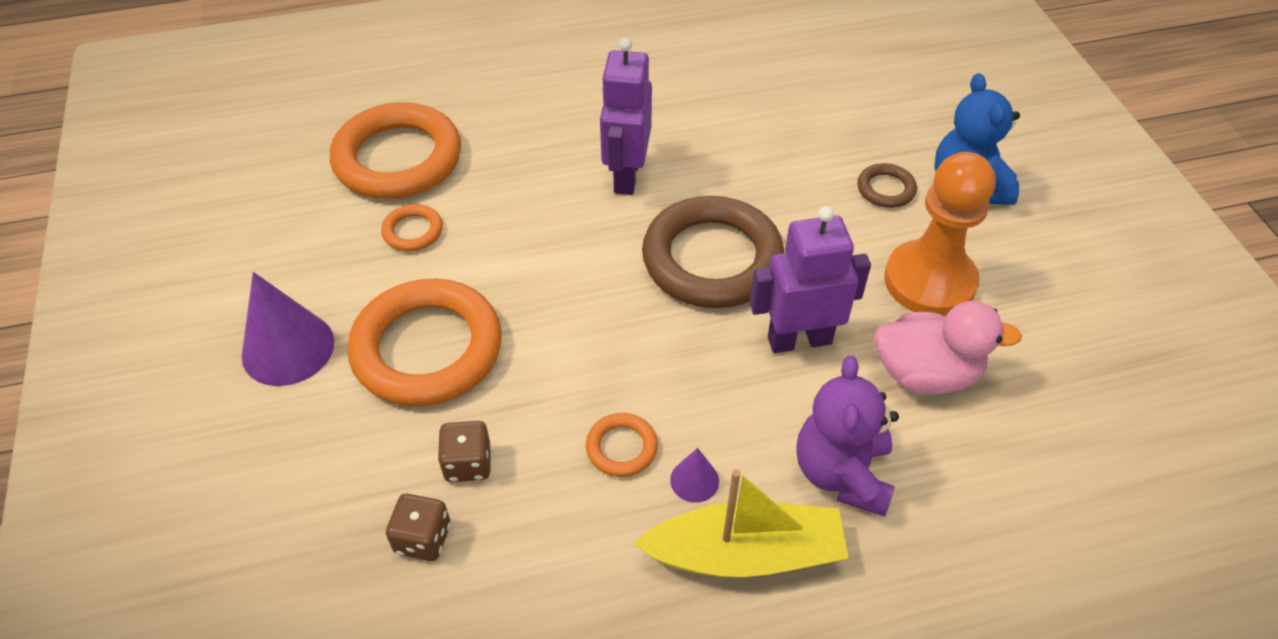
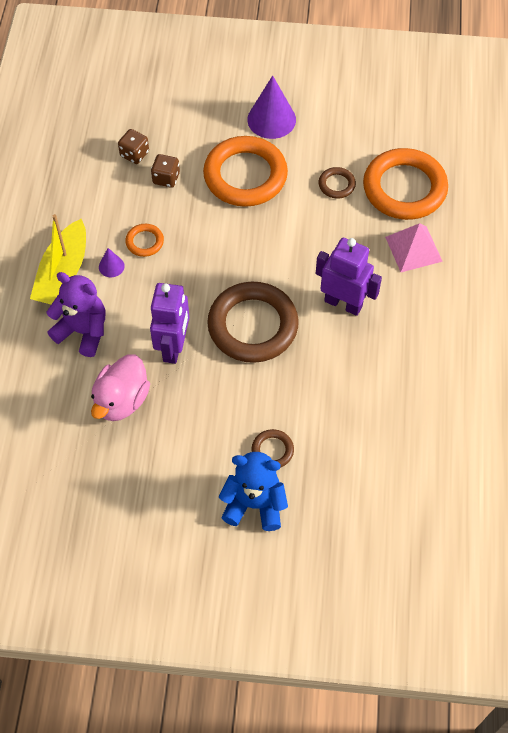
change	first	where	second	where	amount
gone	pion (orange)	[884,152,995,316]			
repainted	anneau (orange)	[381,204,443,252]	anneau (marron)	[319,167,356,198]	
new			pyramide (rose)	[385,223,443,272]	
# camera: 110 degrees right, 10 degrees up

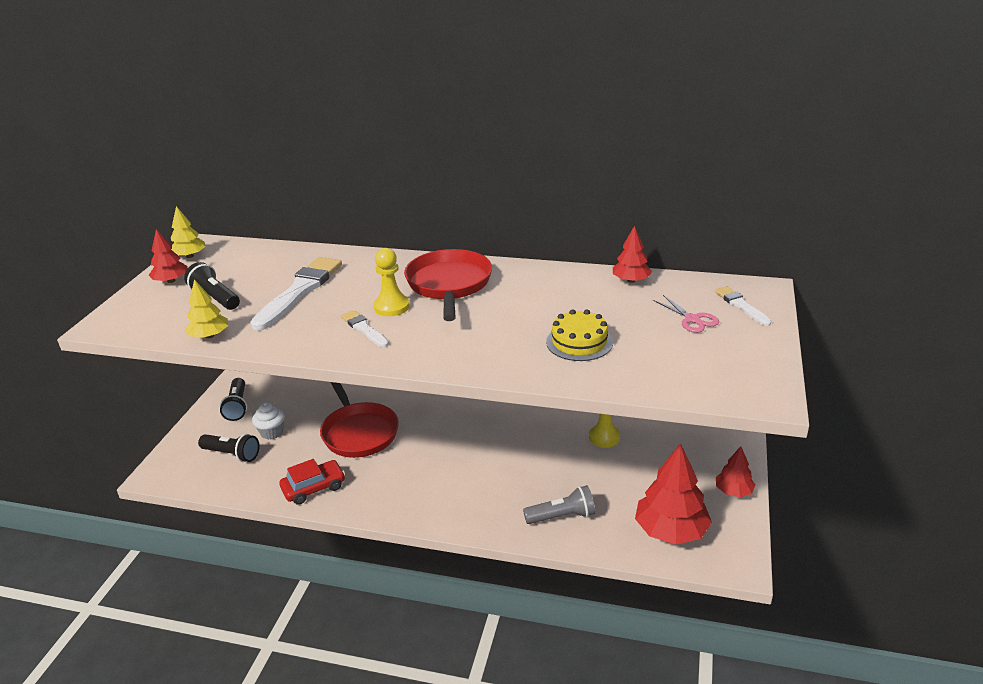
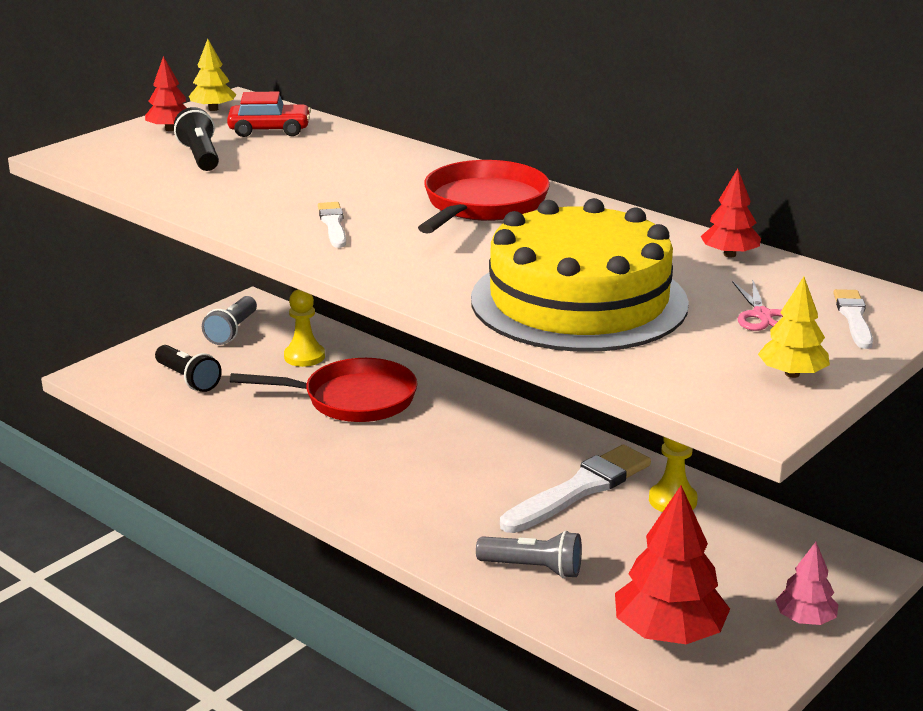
change	first	where	second	where	amount
shifted	pion (jaune)	[374,248,410,316]		[284,289,325,367]	
shifted	pinceau (blanc)	[251,257,342,331]		[500,445,651,533]	
shifted	arbre (jaune)	[185,279,228,338]		[758,277,830,378]	
scaled	gâteau (jaune)	[546,309,613,361]		[471,198,689,352]	x2.25
repainted	lampe de poche (noir)	[220,378,247,421]	lampe de poche (gris)	[202,296,257,345]	
rotated	poêle (rouge)	[320,382,399,458]		[230,358,418,422]	90 degrees counterclockwise
gone	muffin (blanc)	[252,402,285,440]			
repainted	arbre (rouge)	[716,446,756,497]	arbre (rose)	[775,542,838,625]	
shifted	voiture (rouge)	[279,459,345,505]		[227,91,311,137]	
# camera: 25 degrees right, 5 degrees down

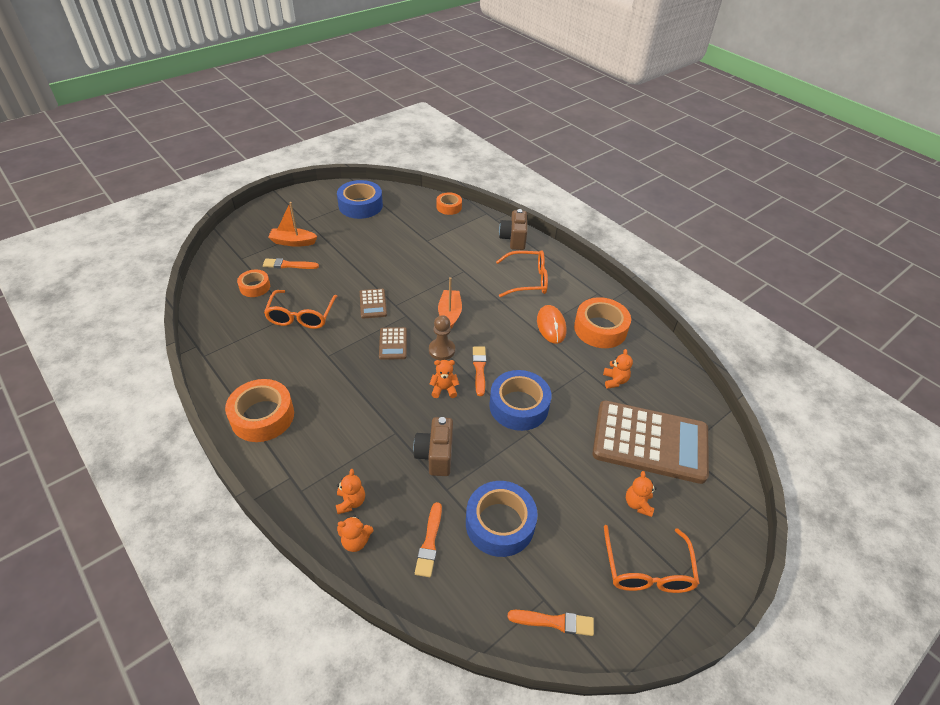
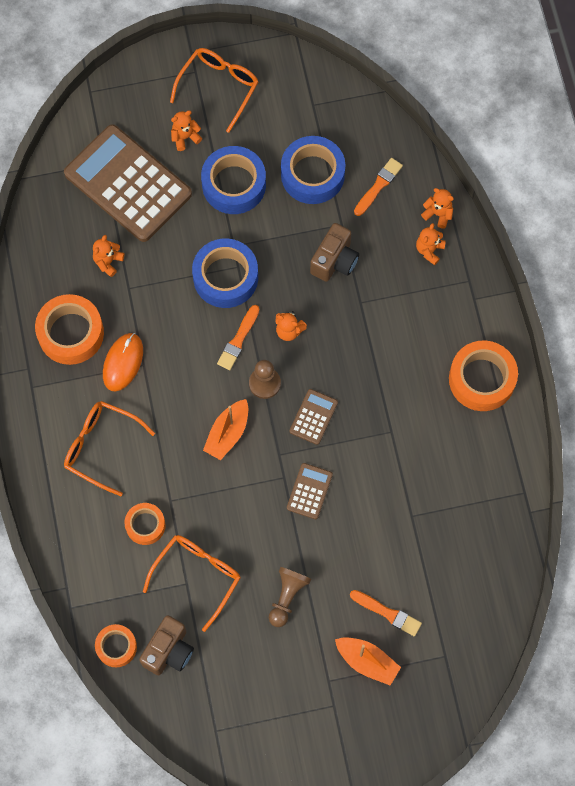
change	first	where	second	where	amount
shifted	ruban adhésif (bleu)	[337,180,383,219]		[201,146,266,214]	
shifted	appareil photo (marron)	[499,209,527,250]		[139,615,194,675]	
shifted	ruban adhésif (orange)	[237,269,270,297]		[124,503,165,545]	
shifted	lunettes (orange)	[264,290,338,329]		[143,535,240,632]	
rotated	ours en peluche (orange)	[626,471,657,517]		[171,111,202,151]	150 degrees counterclockwise
gone	pinceau (orange)	[507,610,594,636]			
new			pion (marron)	[269,567,311,627]	
# camera: 150 degrees left, 25 degrees up

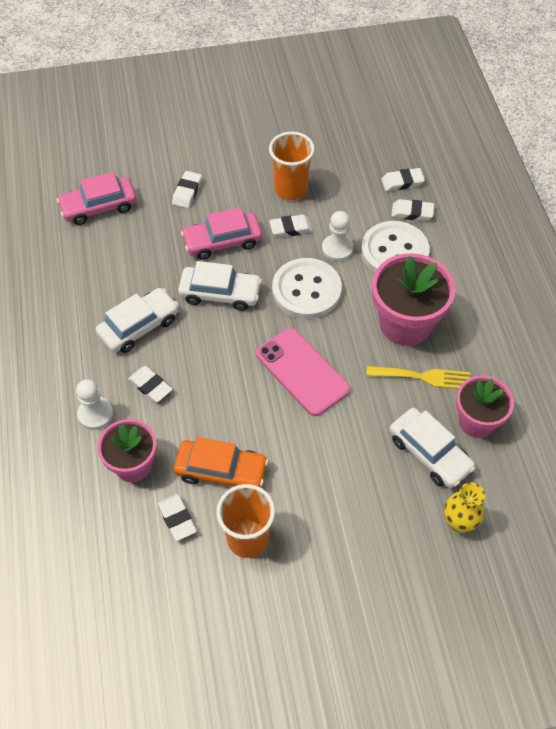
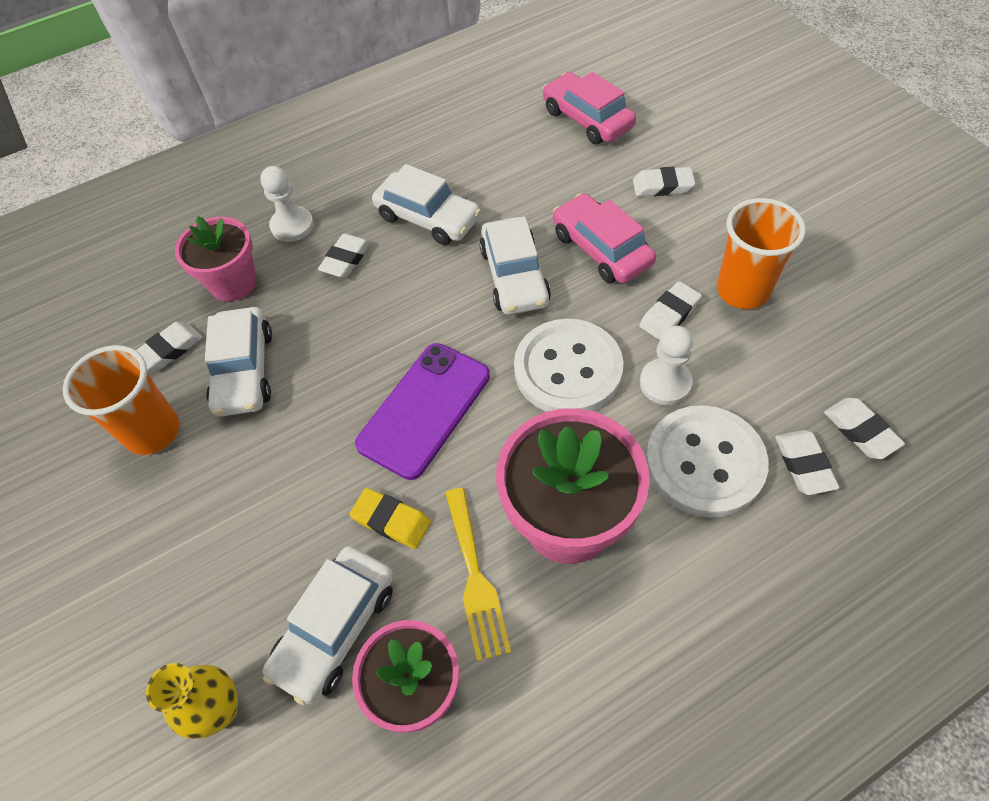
change	first	where	second	where	amount
rotated	gomme (blanc)	[269,214,313,237]		[639,281,702,340]	75 degrees clockwise
repainted	téléphone (rose)	[256,328,350,416]	téléphone (violet)	[355,343,490,480]	
repainted	voiture (orange)	[174,437,268,488]	voiture (blanc)	[205,307,272,417]	
new			gomme (jaune)	[349,488,431,549]	
# camera: 75 degrees right, 0 degrees up

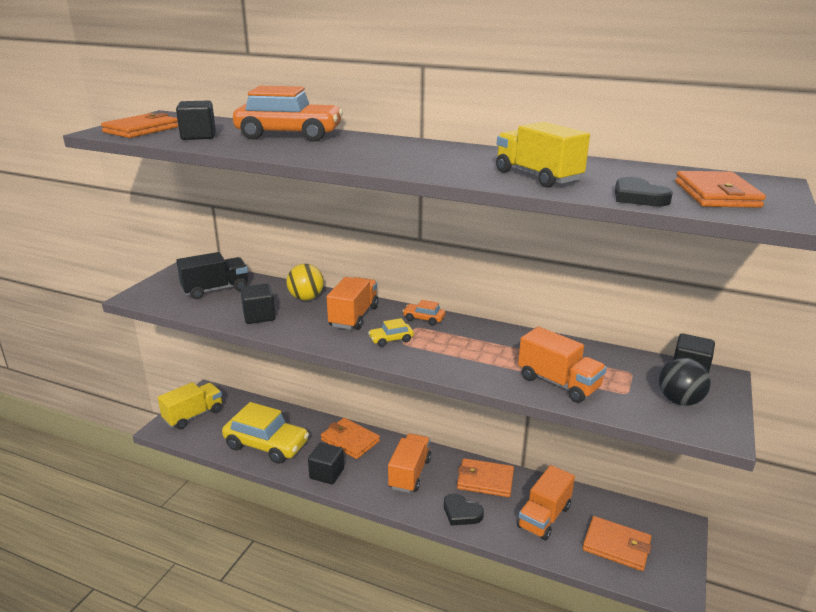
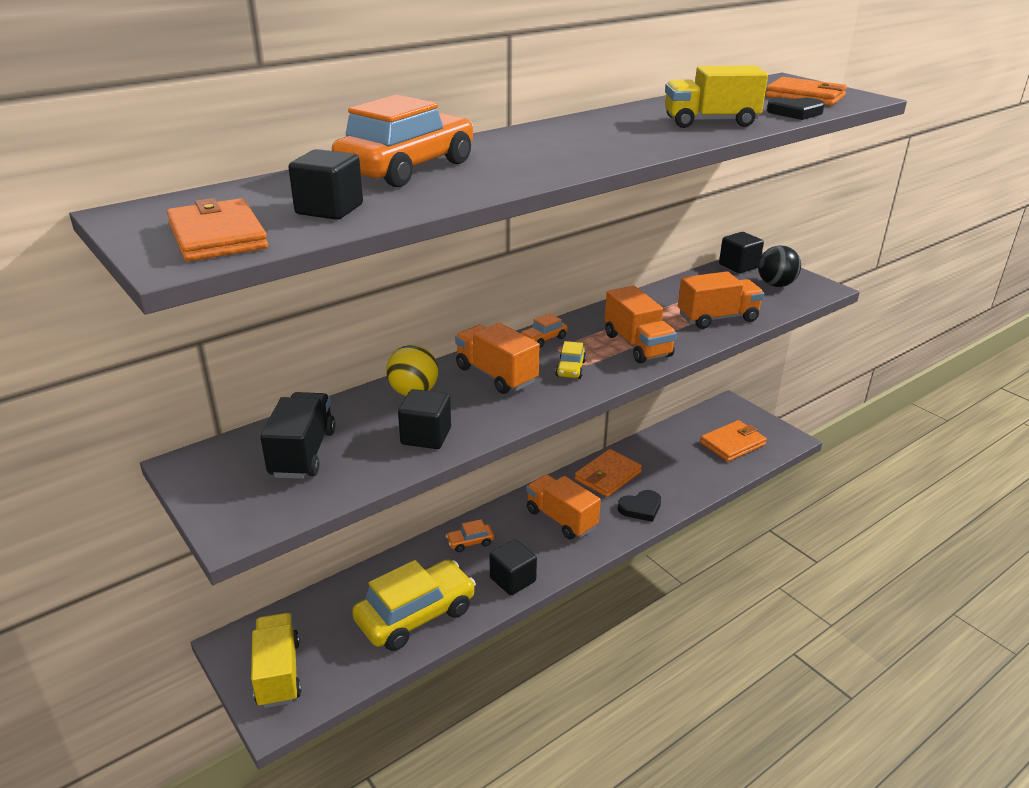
change	first	where	second	where	amount
swapped	portefeuille (orange)	[321,418,380,459]	voiture (orange)	[446,519,494,552]	
shifted	camion (orange)	[517,465,575,541]		[605,286,677,363]	
# camera: 60 degrees left, 5 degrees up

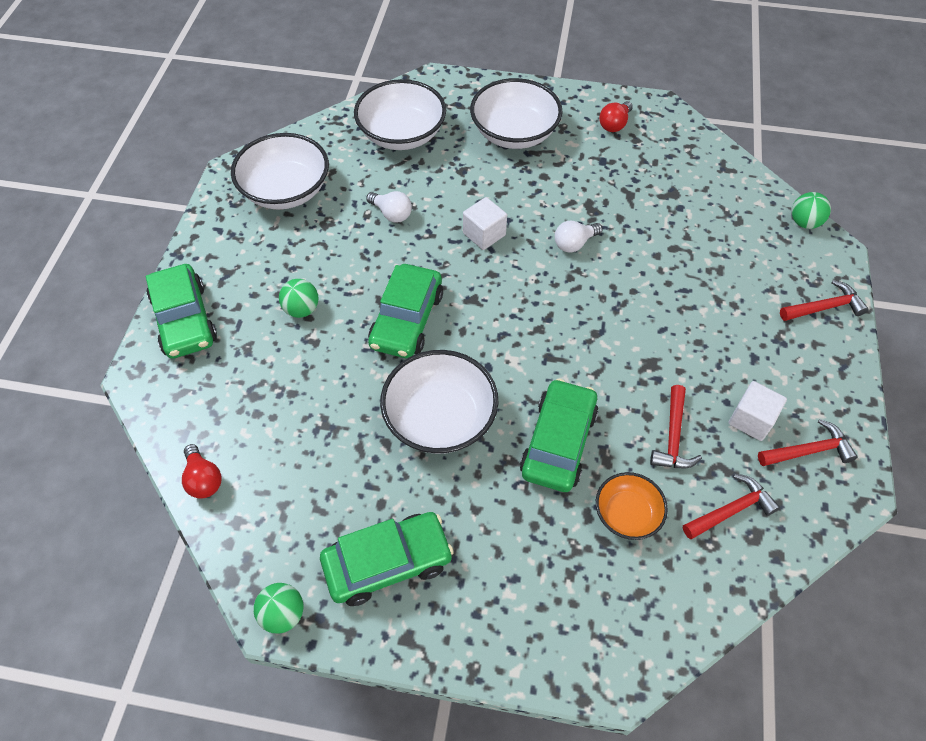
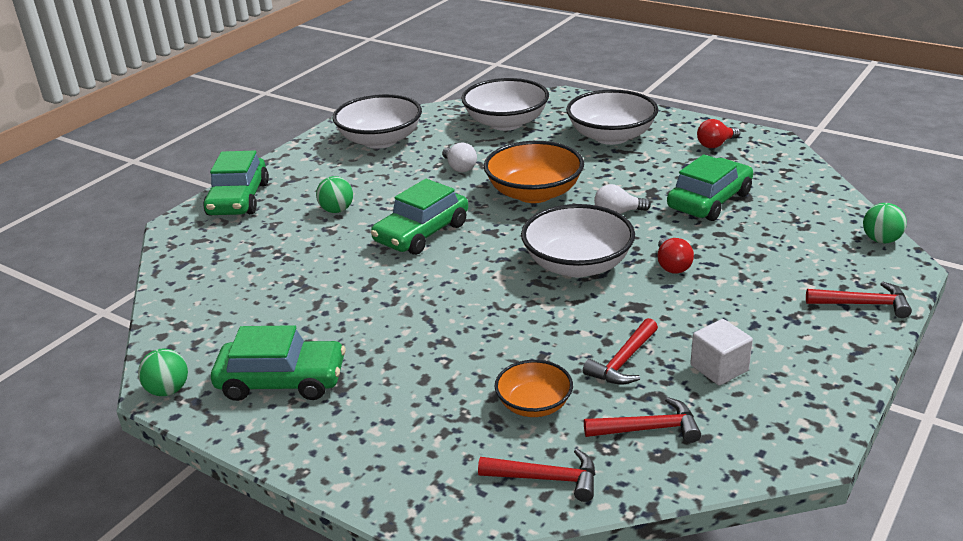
change	first	where	second	where	amount
swapped	cube (blanc)	[463,197,507,250]	bol (orange)	[484,141,584,203]	
shifted	bol (blanc)	[380,350,499,454]		[521,204,635,277]	
shifted	voiture (vert)	[520,379,598,492]		[667,154,753,221]	
shifted	marteau (rouge)	[758,419,858,466]		[478,449,595,502]	
shifted	ampoule (rouge)	[182,444,222,499]		[658,237,694,273]	
# camera: 25 degrees right, 25 degrees down

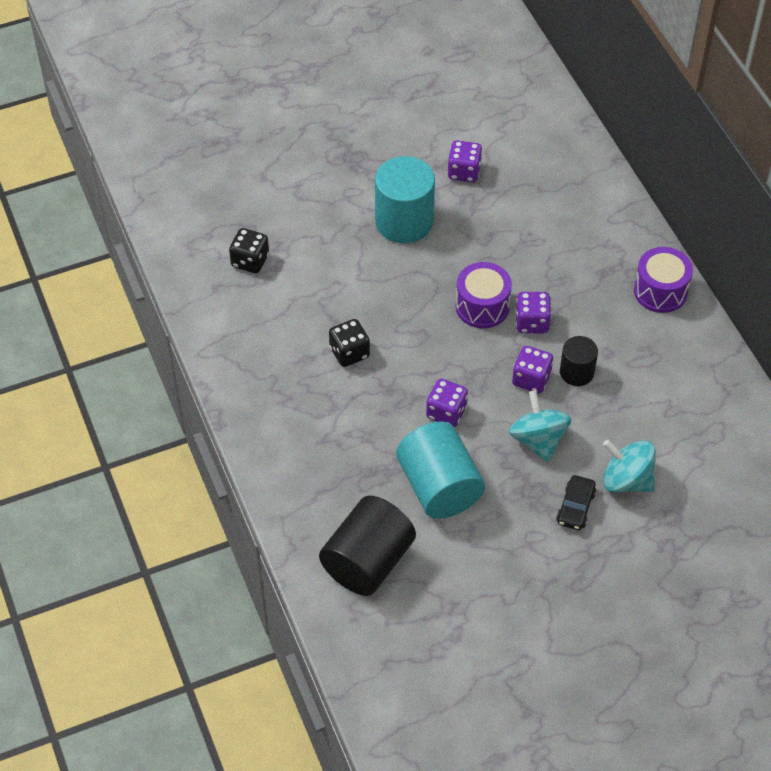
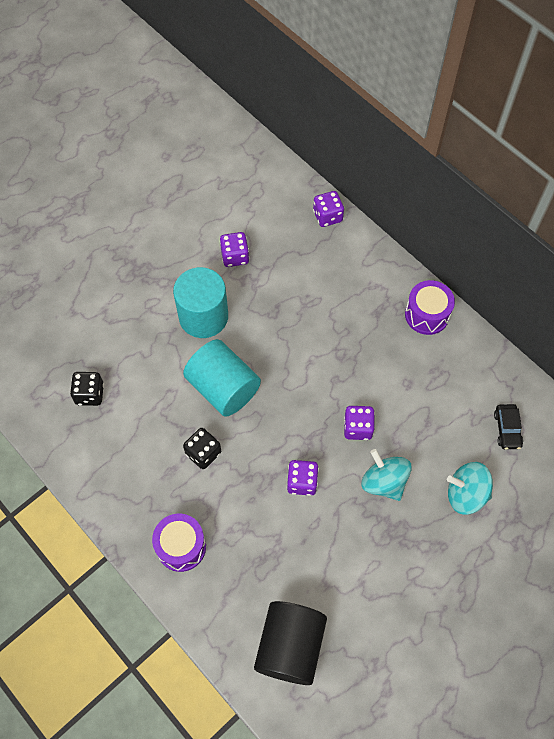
change	first	where	second	where	amount
shifted	tambour (violet)	[456,262,512,328]		[152,514,206,572]	
shifted	dé (violet)	[515,292,551,334]		[313,191,344,227]	
gone	cylindre (noir)	[560,336,598,386]			
shifted	cylindre (turquoise)	[396,421,485,519]		[183,339,261,417]	
shifted	voiture (noir)	[556,475,596,530]		[494,404,523,449]	
# camera: 20 degrees left, 10 degrees up

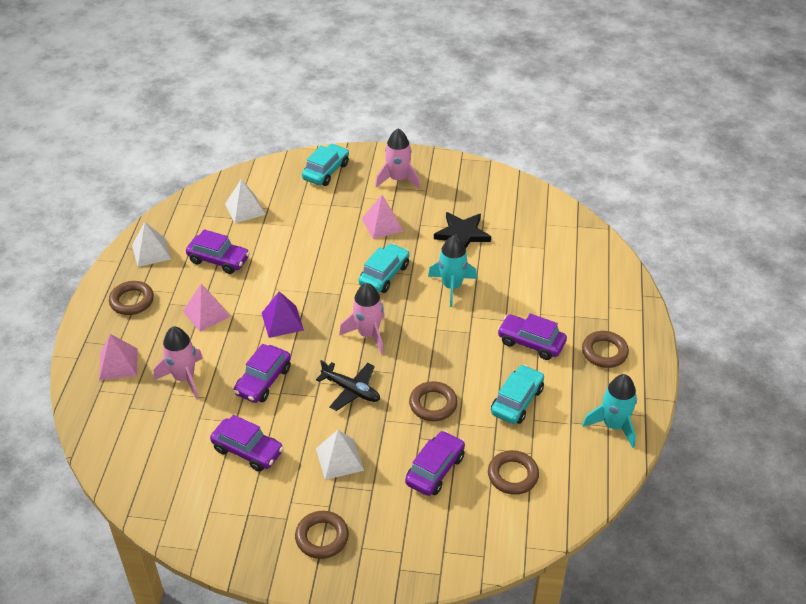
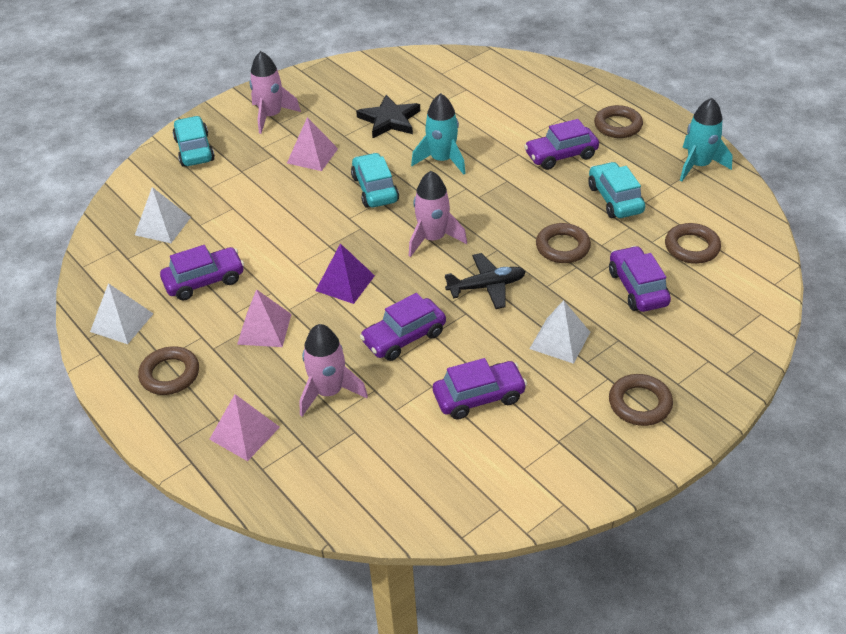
change	first	where	second	where	amount
rotated	voiture (violet)	[234,344,291,403]		[360,293,446,361]	75 degrees clockwise
# camera: 45 degrees left, 0 degrees up

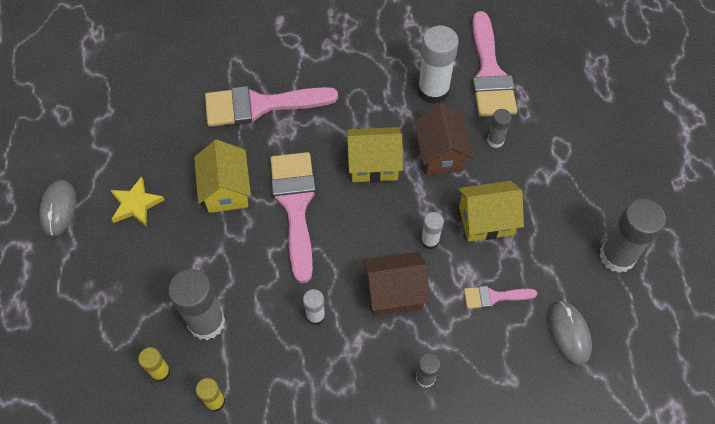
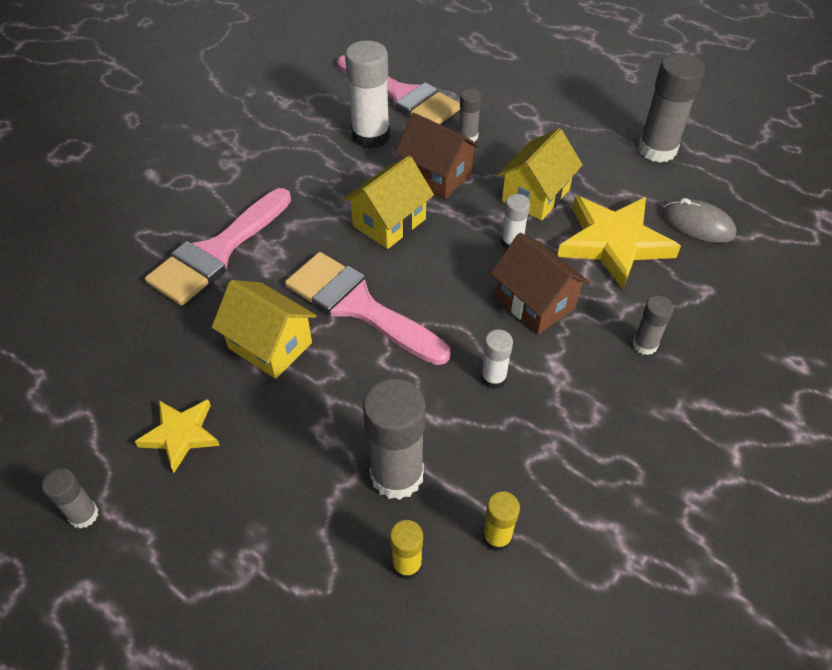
change	first	where	second	where	amount
swapped	souris (gris)	[39,180,77,236]	bâton de colle (gris)	[42,468,99,529]	
rotated	maison (marron)	[363,252,430,315]		[490,233,590,334]	75 degrees counterclockwise
swapped	pinceau (rose)	[464,286,537,309]	étoile (jaune)	[557,196,681,289]	
# camera: 45 degrees left, 10 degrees down

